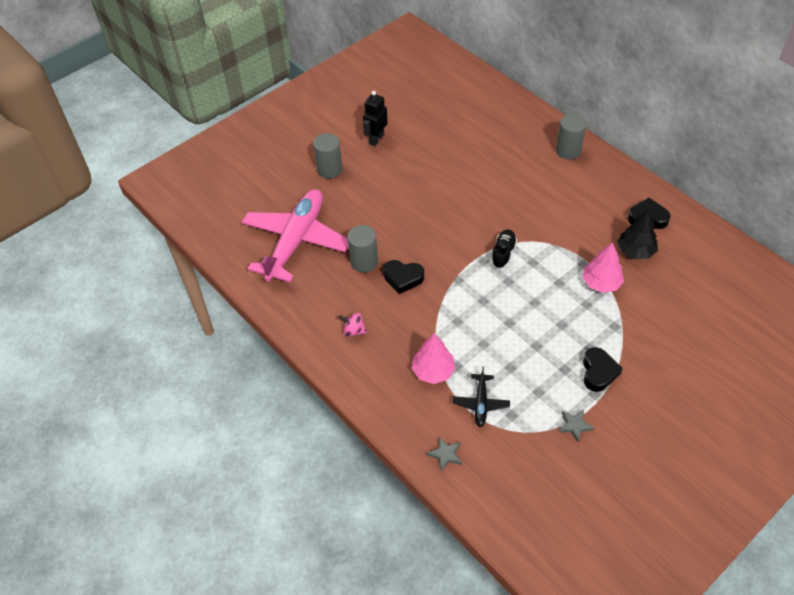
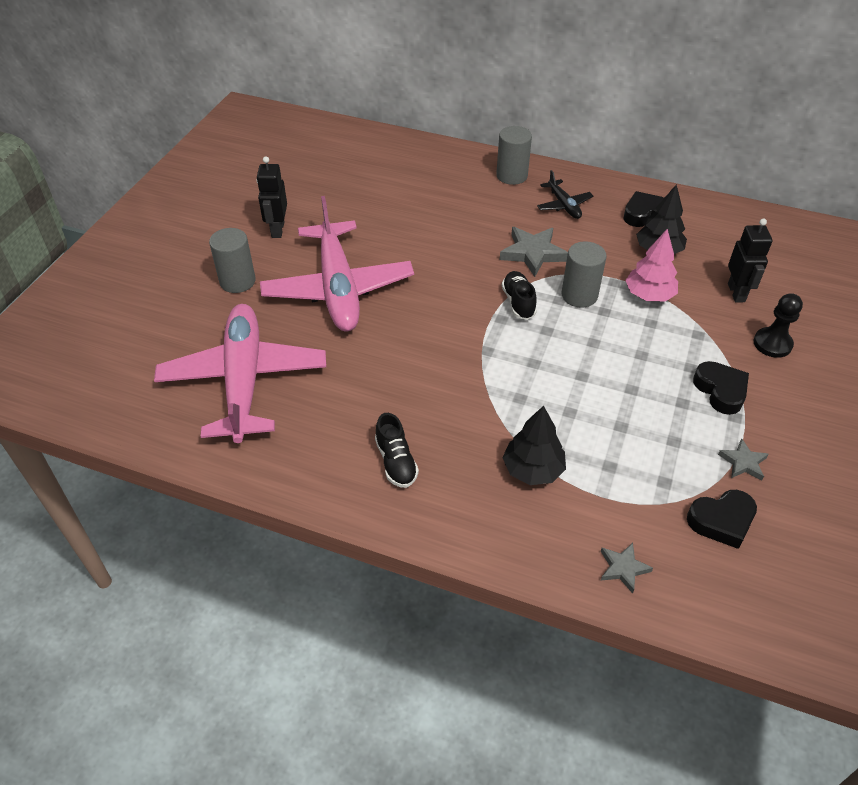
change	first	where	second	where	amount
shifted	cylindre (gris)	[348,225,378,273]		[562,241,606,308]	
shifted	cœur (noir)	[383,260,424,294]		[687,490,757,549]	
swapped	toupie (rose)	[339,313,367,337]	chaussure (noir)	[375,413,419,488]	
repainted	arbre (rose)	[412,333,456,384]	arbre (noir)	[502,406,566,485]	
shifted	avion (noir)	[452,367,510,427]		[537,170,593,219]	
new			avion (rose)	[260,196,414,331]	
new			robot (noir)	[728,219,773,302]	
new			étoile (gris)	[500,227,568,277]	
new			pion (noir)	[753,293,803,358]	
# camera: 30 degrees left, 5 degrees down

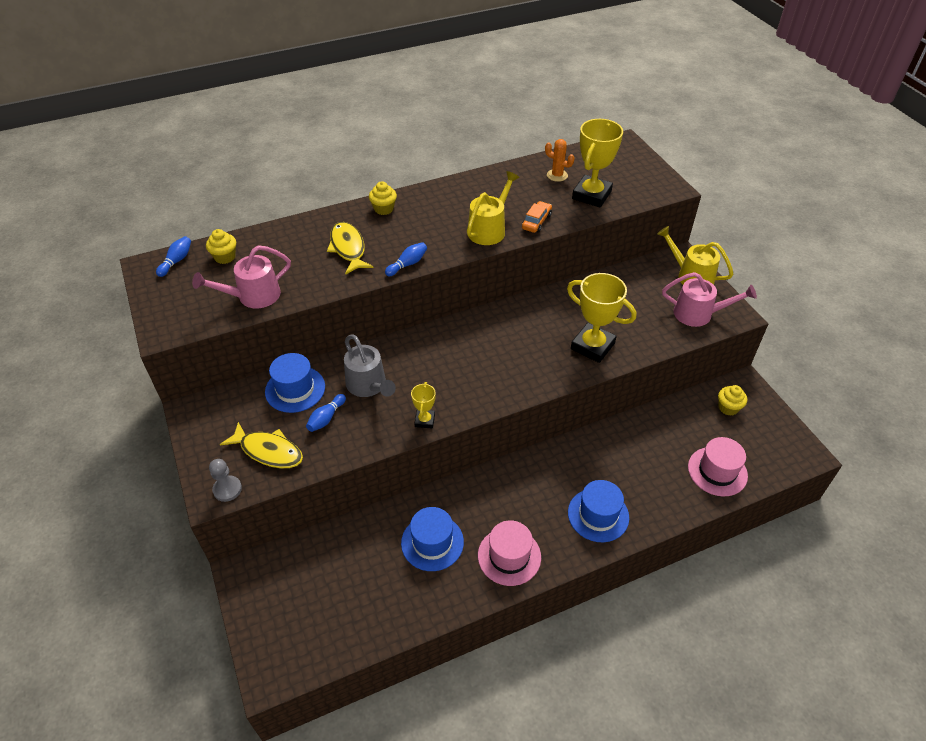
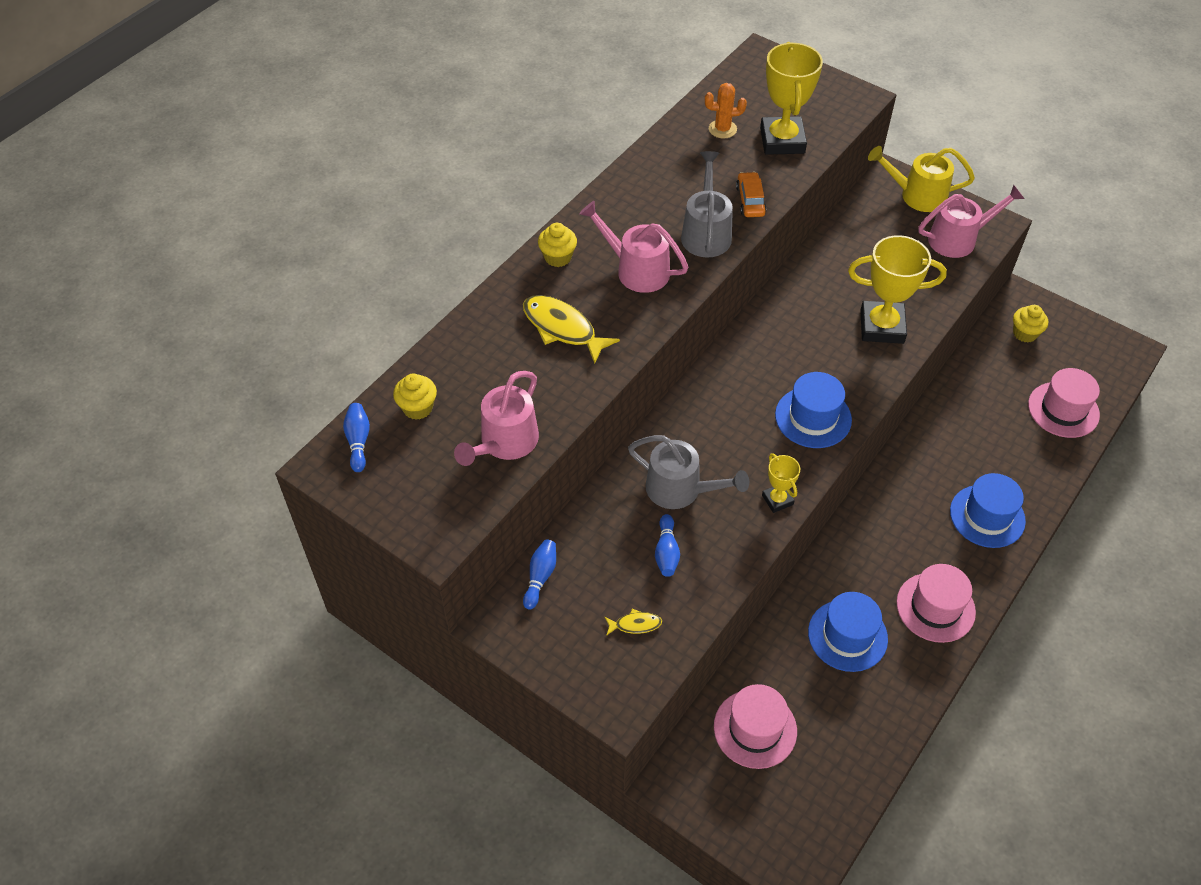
change	first	where	second	where	amount
repainted	arrosoir (jaune)	[467,171,520,245]	arrosoir (gris)	[681,151,733,258]	
shifted	quille (bleu)	[385,242,427,276]		[523,539,556,610]	
shifted	chapeau (bleu)	[265,353,325,413]		[775,372,852,448]	
scaled	poisson (jaune)	[220,422,303,468]		[605,609,662,636]	x0.49
gone	pion (gris)	[209,459,242,502]			
new			arrosoir (rose)	[579,201,689,293]	
new			chapeau (rose)	[714,684,797,769]	
# camera: 30 degrees left, 5 degrees up

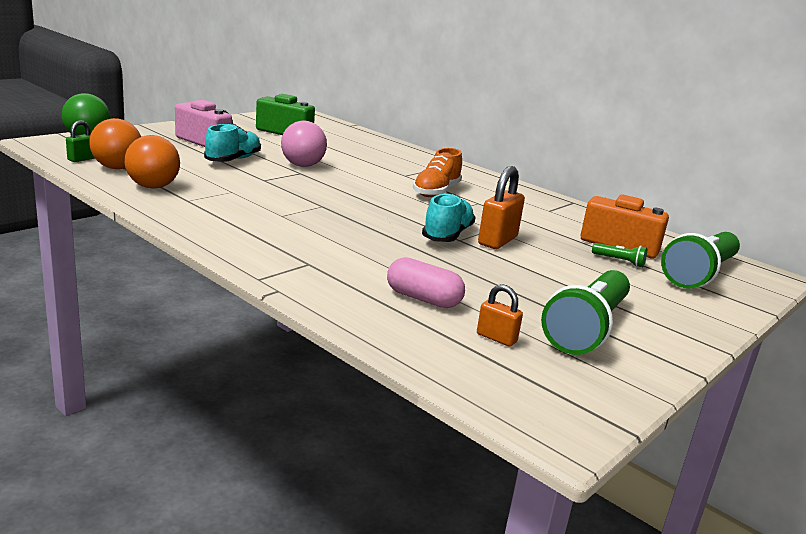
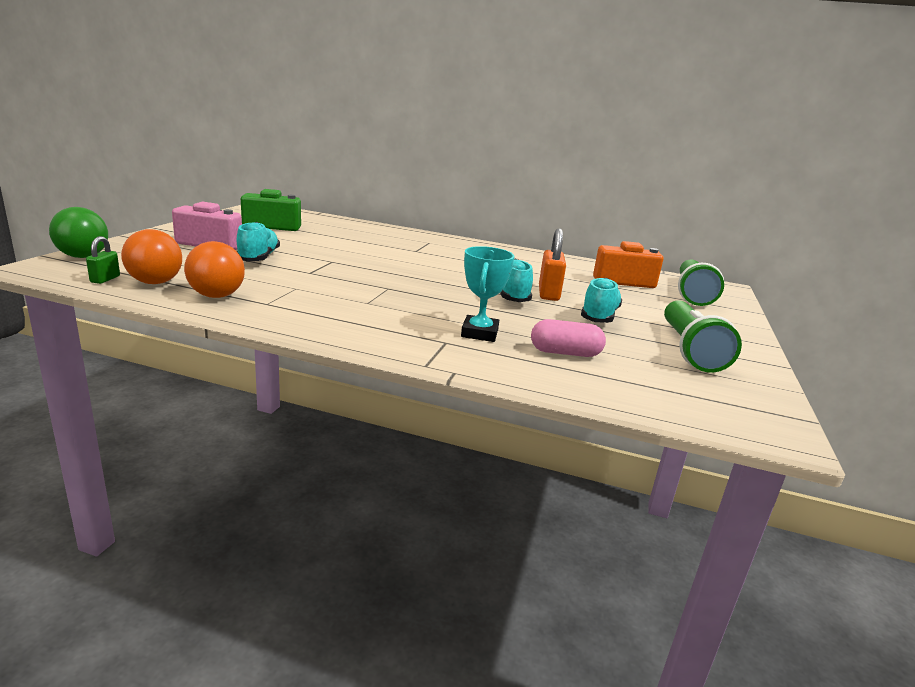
change	first	where	second	where	amount
gone	balle (rose)	[281,121,327,167]			
gone	chaussure (orange)	[413,148,462,197]			
gone	lampe de poche (vert)	[592,243,647,267]			
gone	cadenas (orange)	[477,284,523,347]			
new			trophée (turquoise)	[461,246,515,342]	
new			chaussure (turquoise)	[581,278,622,323]	
# camera: 25 degrees left, 0 degrees up

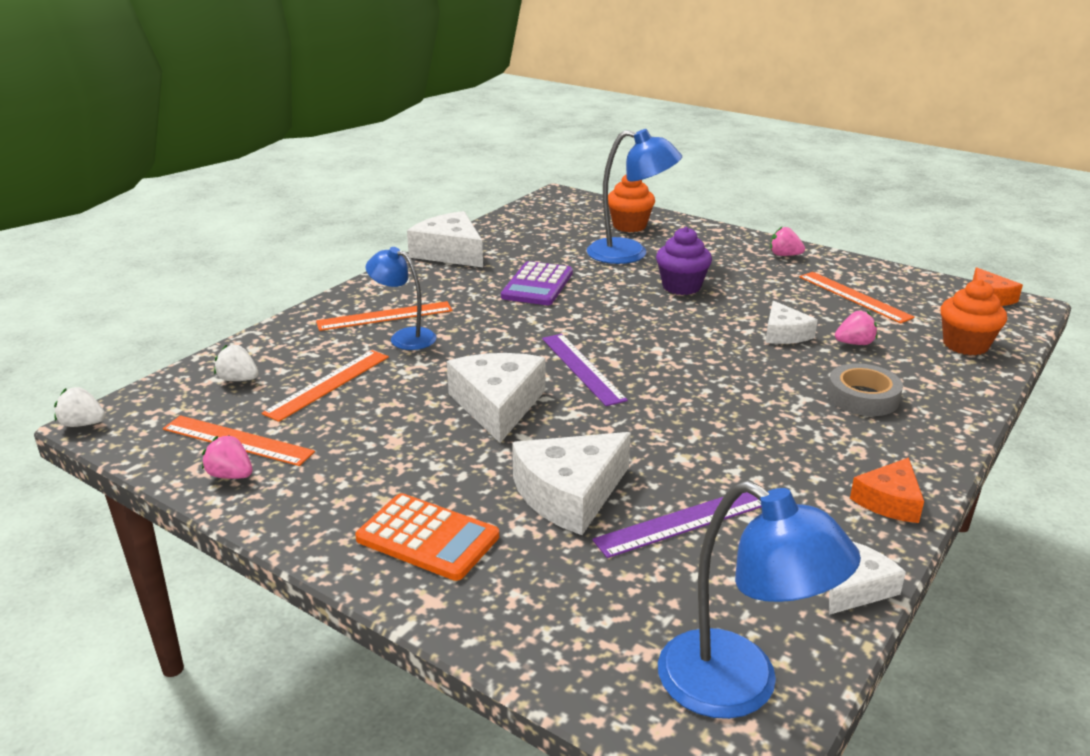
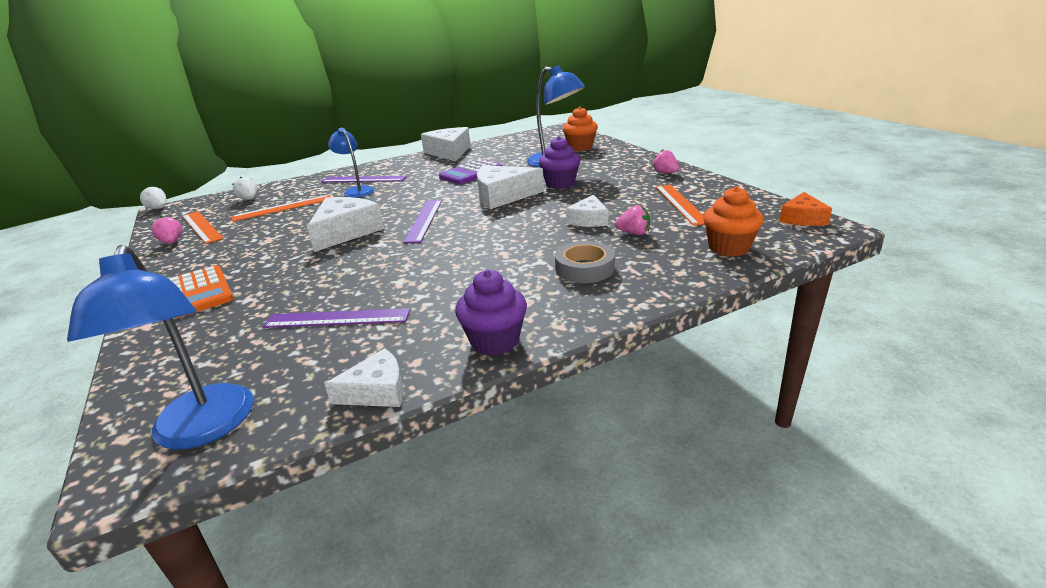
change	first	where	second	where	amount
repainted	règle (orange)	[316,301,452,331]	règle (violet)	[322,176,407,183]	
shifted	fromage (blanc)	[512,432,631,535]		[477,165,544,209]	
swapped	fromage (orange)	[850,458,924,523]	muffin (violet)	[455,270,527,356]	
# camera: 30 degrees right, 0 degrees up

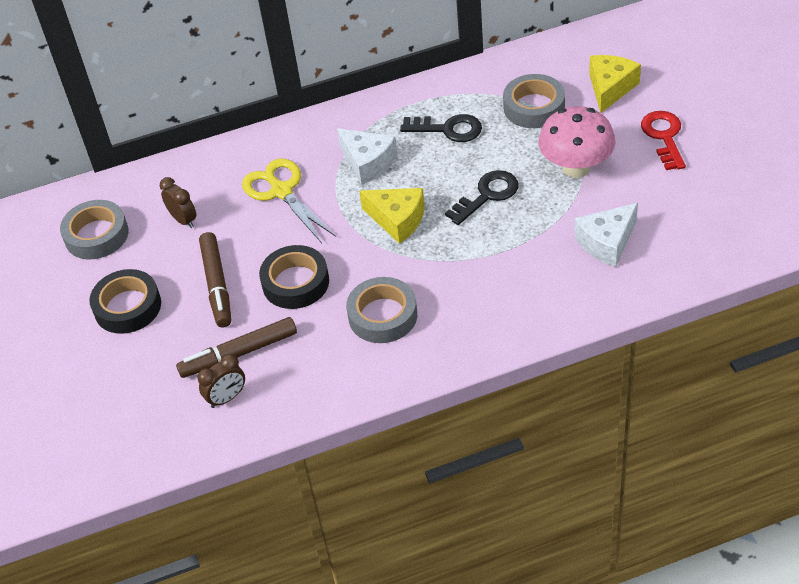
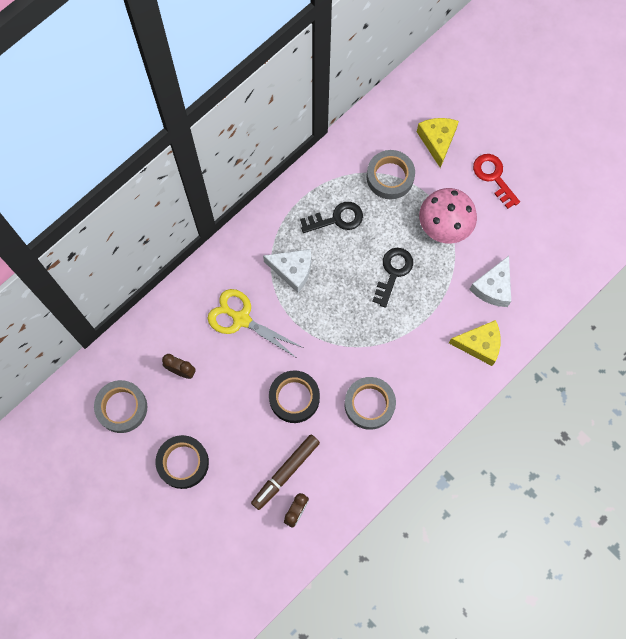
change	first	where	second	where	amount
shifted	fromage (jaune)	[359,188,425,244]		[449,320,501,366]	
gone	feutre (marron)	[199,232,231,328]			
# camera: 30 degrees left, 25 degrees up

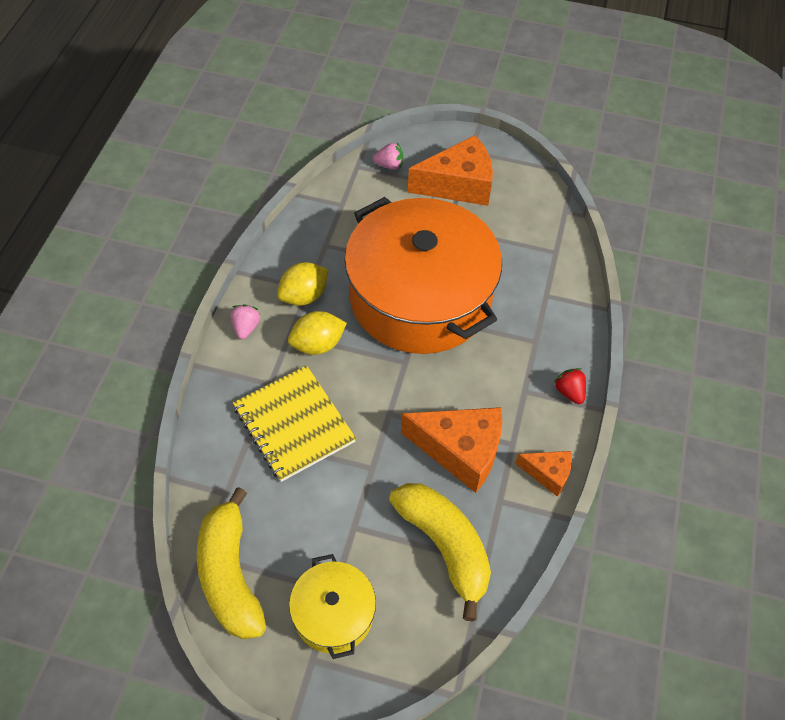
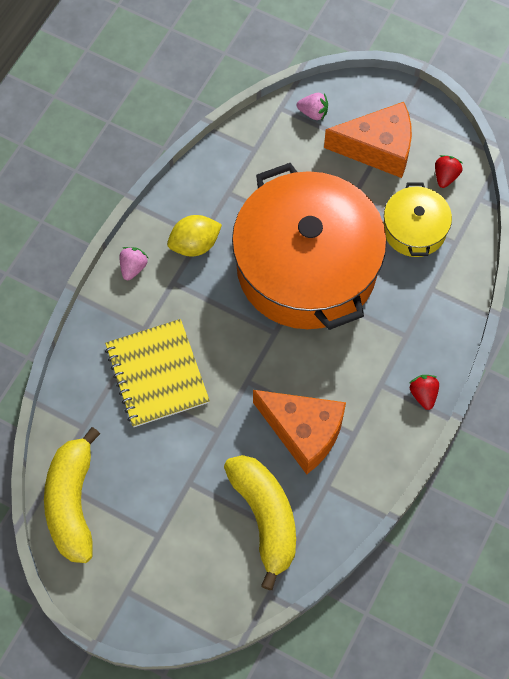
change	first	where	second	where	amount
gone	citron (jaune)	[288,311,347,355]			
gone	fromage (orange)	[515,451,572,497]			
shifted	marmite (jaune)	[289,554,376,659]		[383,182,452,257]	
new			fraise (rouge)	[435,155,462,188]	
# camera: 15 degrees right, 10 degrees up

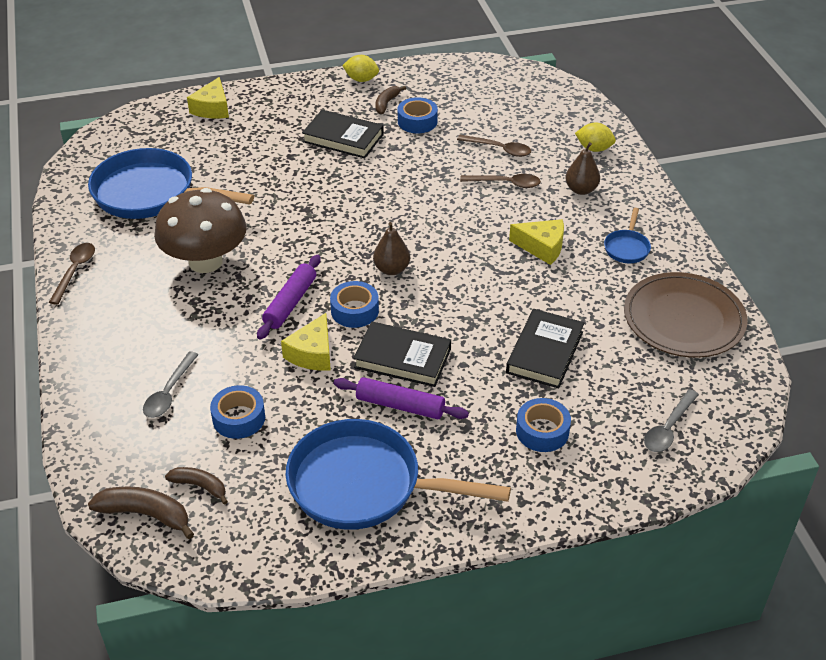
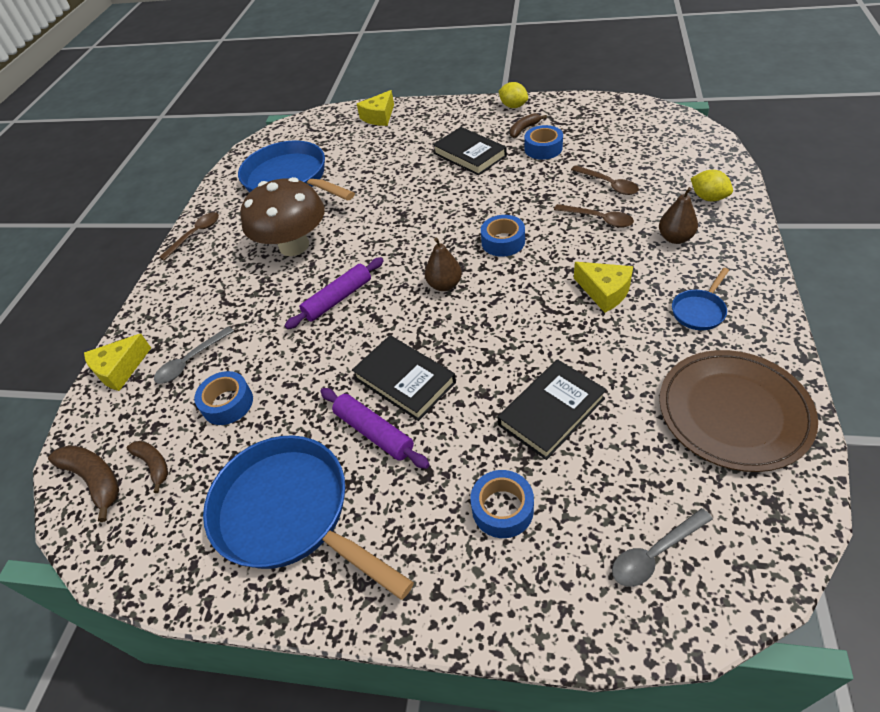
change	first	where	second	where	amount
shifted	ruban adhésif (bleu)	[330,281,379,328]		[481,215,525,257]	
shifted	fromage (jaune)	[281,313,331,371]		[84,334,151,391]	
# camera: 30 degrees right, 5 degrees up

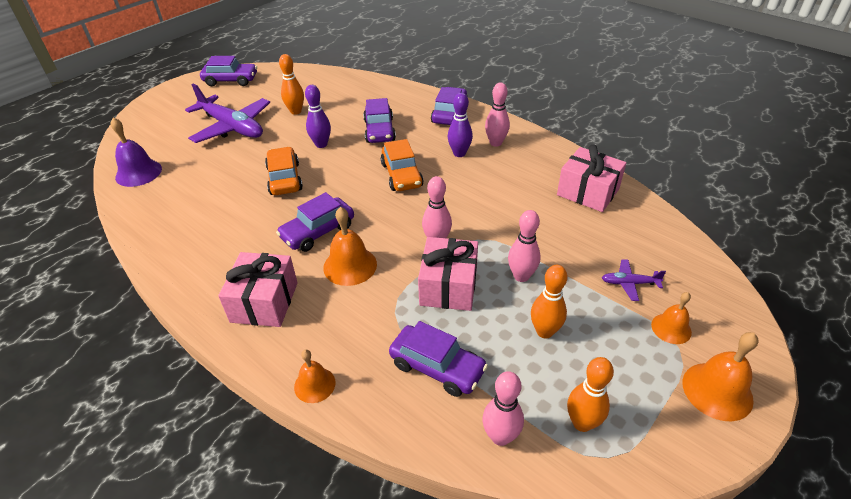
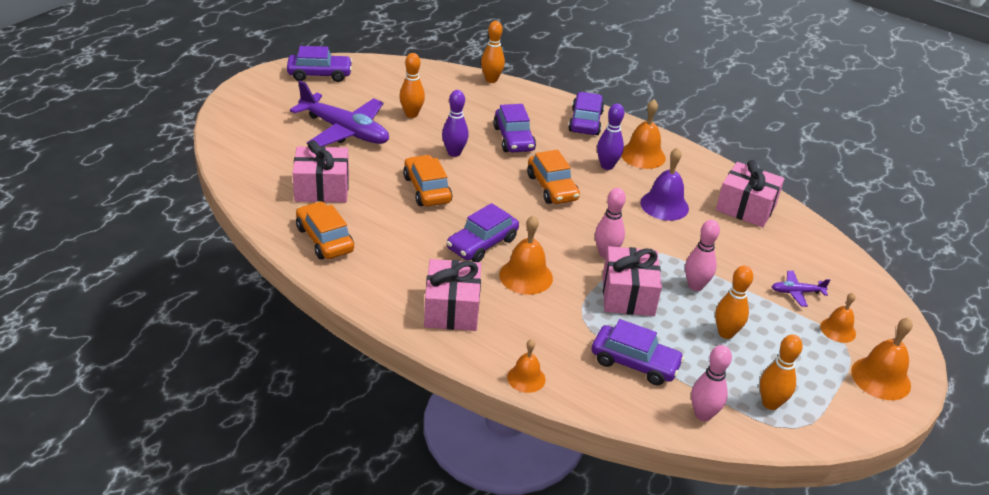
change	first	where	second	where	amount
swapped	quille (rose)	[485,83,510,147]	cloche (orange)	[621,99,666,169]	
shifted	cloche (violet)	[110,118,162,187]		[640,147,689,221]	
new			quille (orange)	[481,21,505,83]	
new			cadeau (rose)	[293,140,349,202]	
new			voiture (orange)	[296,201,354,259]	
# camera: 10 degrees left, 5 degrees down

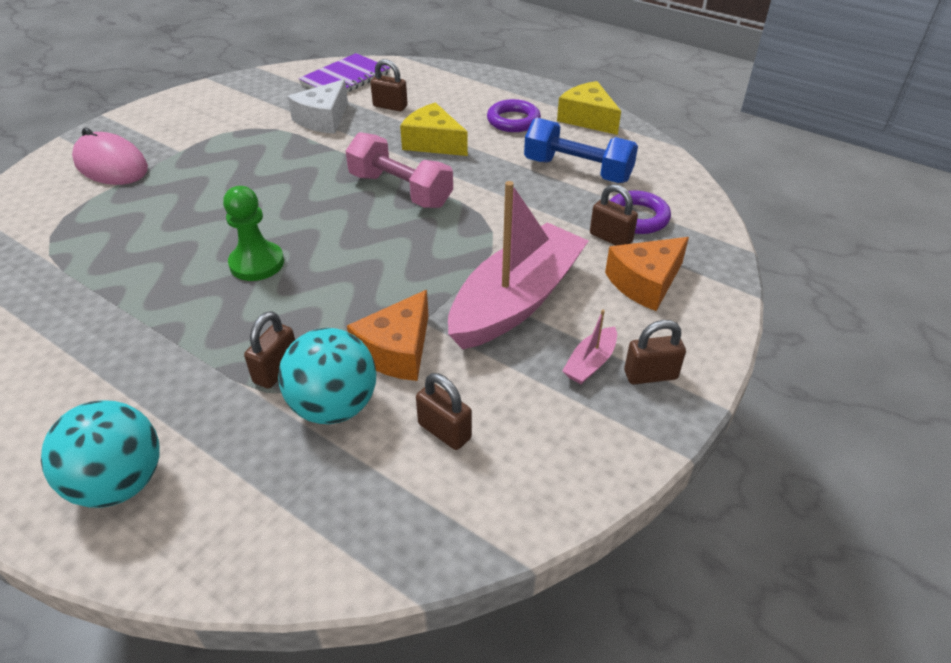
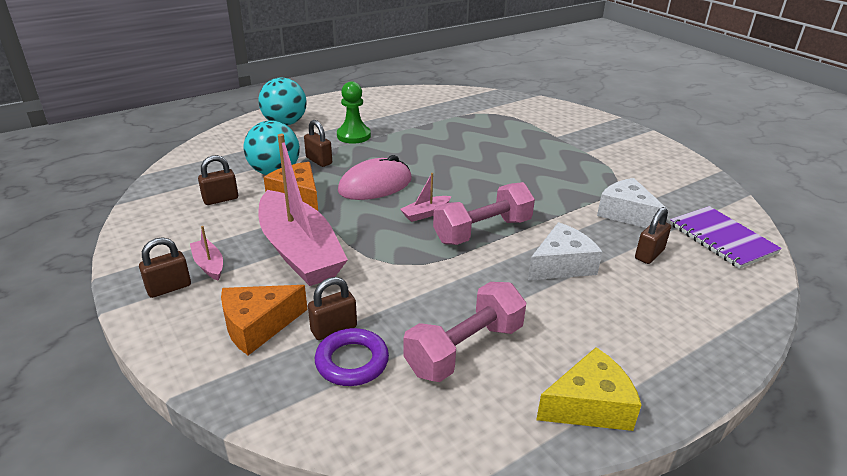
change	first	where	second	where	amount
gone	anneau (violet)	[487,99,541,132]			
repainted	fromage (jaune)	[400,102,468,156]	fromage (blanc)	[528,222,603,280]	
repainted	haltère (bleu)	[524,118,638,183]	haltère (rose)	[403,282,526,382]	
shifted	souris (rose)	[72,128,148,185]		[338,155,412,200]	
shifted	pion (vert)	[223,186,284,281]		[337,81,371,144]	
rotated	fromage (orange)	[605,237,689,311]		[221,285,308,355]	105 degrees counterclockwise
rotated	cadenas (marron)	[624,320,686,384]		[139,237,191,298]	45 degrees clockwise
new			bateau (rose)	[400,173,451,222]	
# camera: 110 degrees right, 10 degrees down

